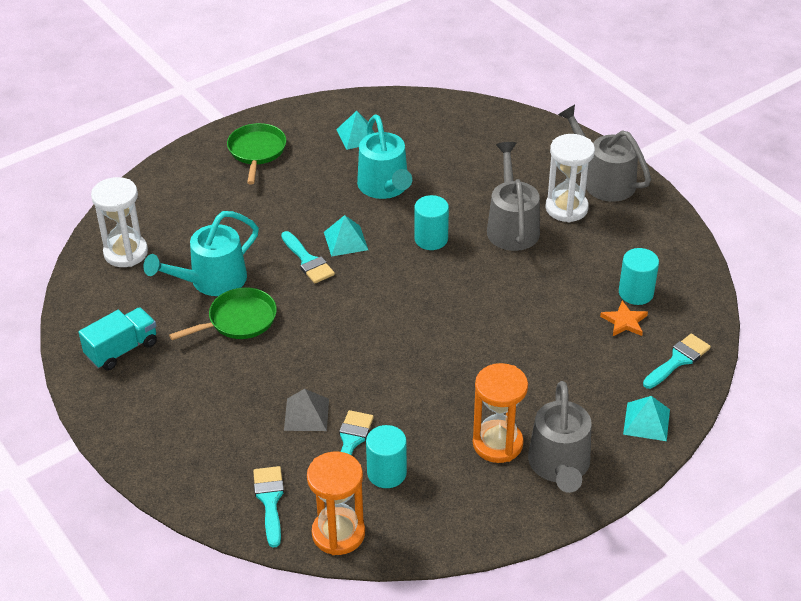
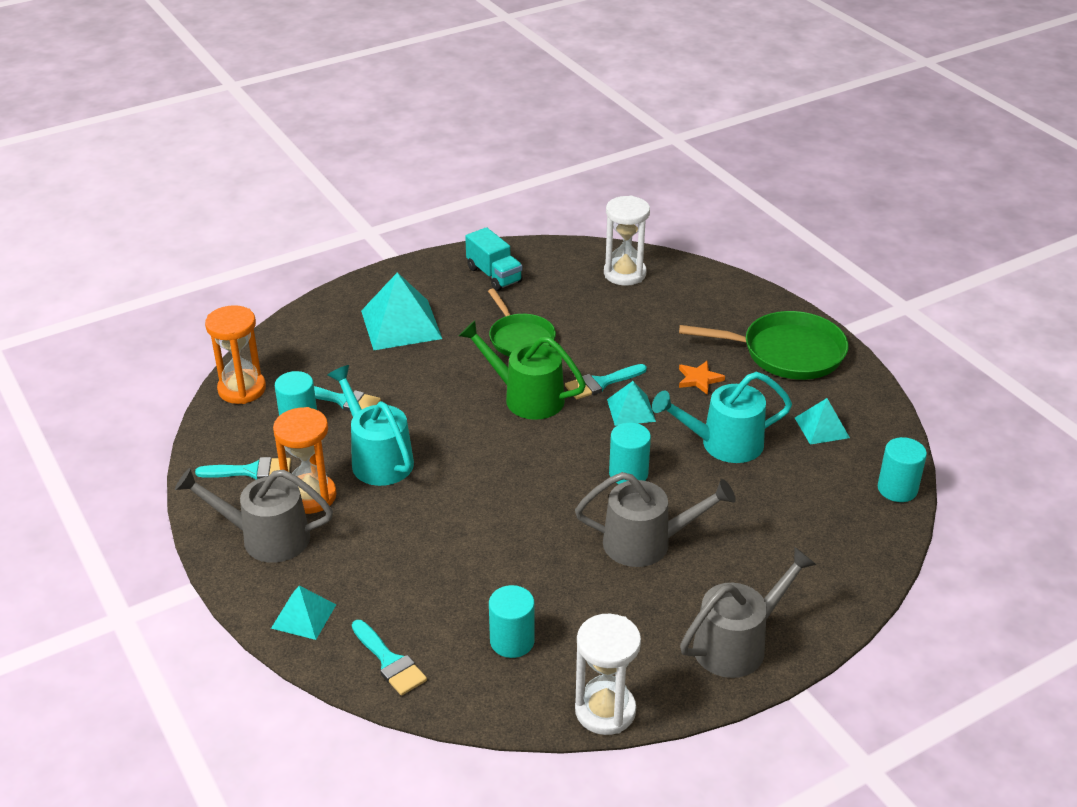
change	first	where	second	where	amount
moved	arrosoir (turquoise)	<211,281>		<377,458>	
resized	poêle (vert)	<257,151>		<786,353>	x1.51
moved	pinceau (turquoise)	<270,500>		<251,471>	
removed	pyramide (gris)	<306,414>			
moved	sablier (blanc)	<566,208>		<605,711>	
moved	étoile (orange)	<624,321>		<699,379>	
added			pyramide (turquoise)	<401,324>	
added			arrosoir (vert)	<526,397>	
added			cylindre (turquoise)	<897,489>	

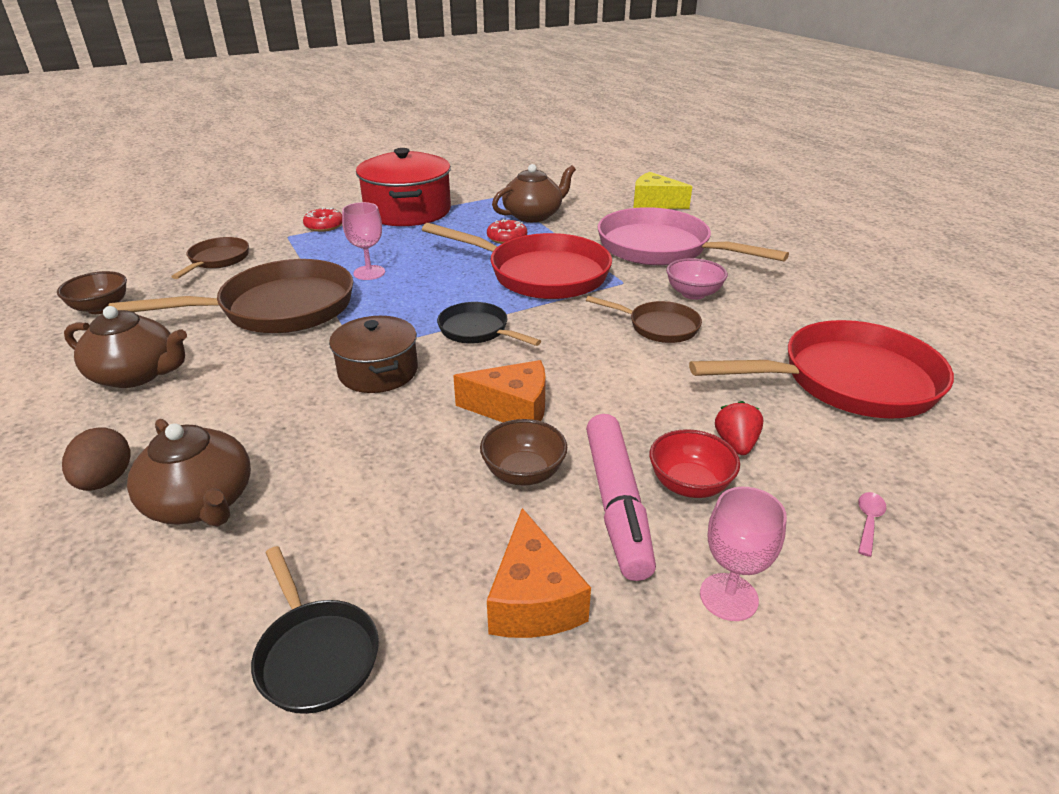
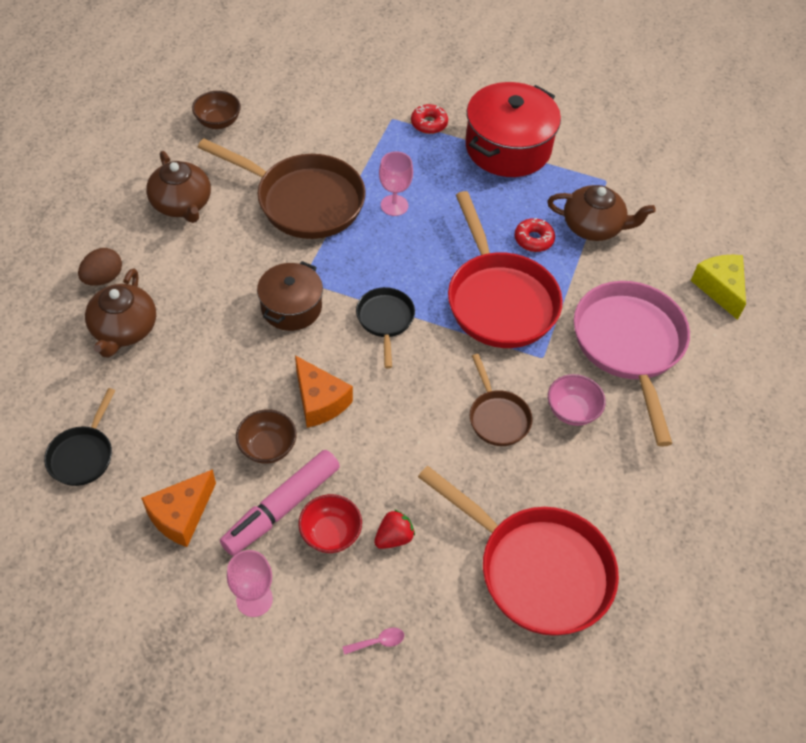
change	first	where	second	where	amount
removed	poêle (marron)	<217,260>			

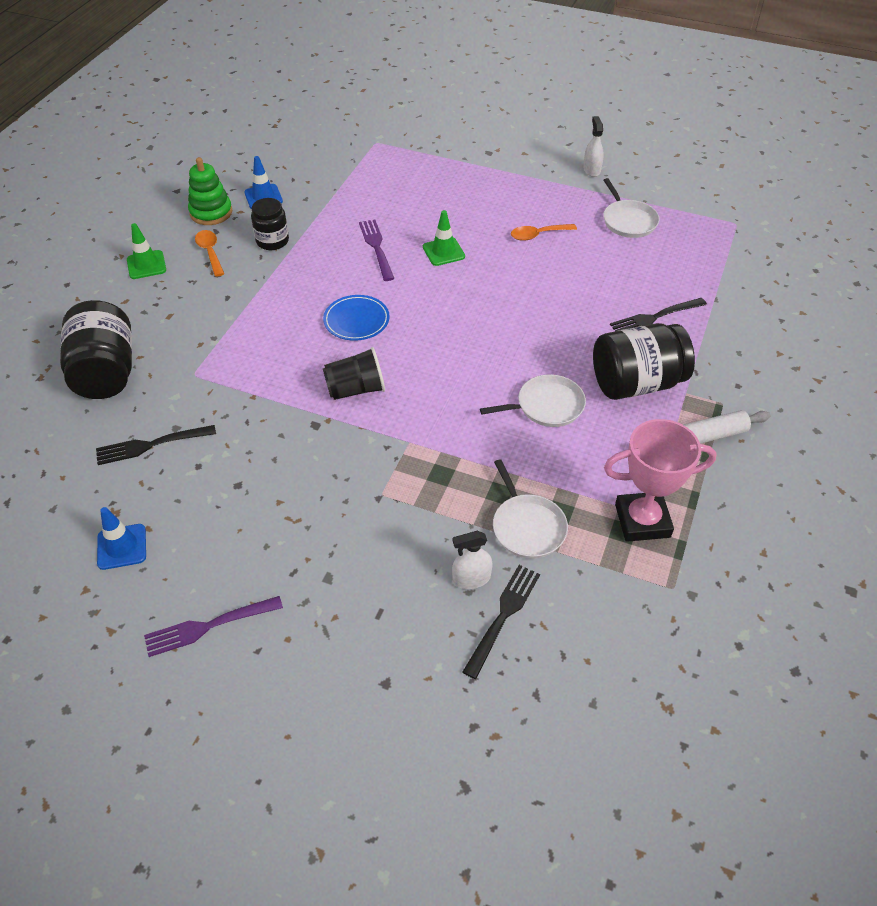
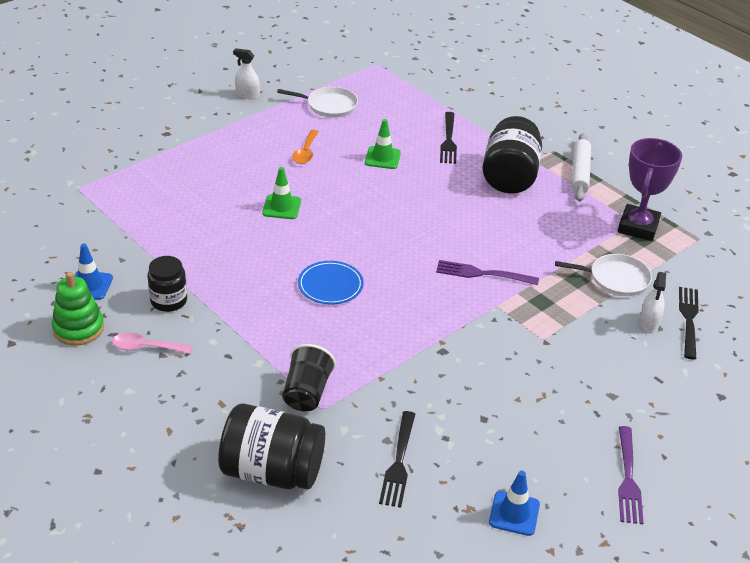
change	first	where	second	where	amount
moved	cône de chantier (vert)	<146,265>		<382,158>	
recoloured	cuillère (orange)	<210,252>	cuillère (rose)	<146,347>	
moved	gobelet (noir)	<356,389>		<307,393>	
moved	fourchette (violet)	<376,247>		<482,274>	
turned	fourchette (noir)	<503,616>		<688,319>	45 degrees clockwise
removed	poêle (blanc)	<546,406>			
recoloured	trophée (rose)	<642,520>	trophée (violet)	<638,227>	

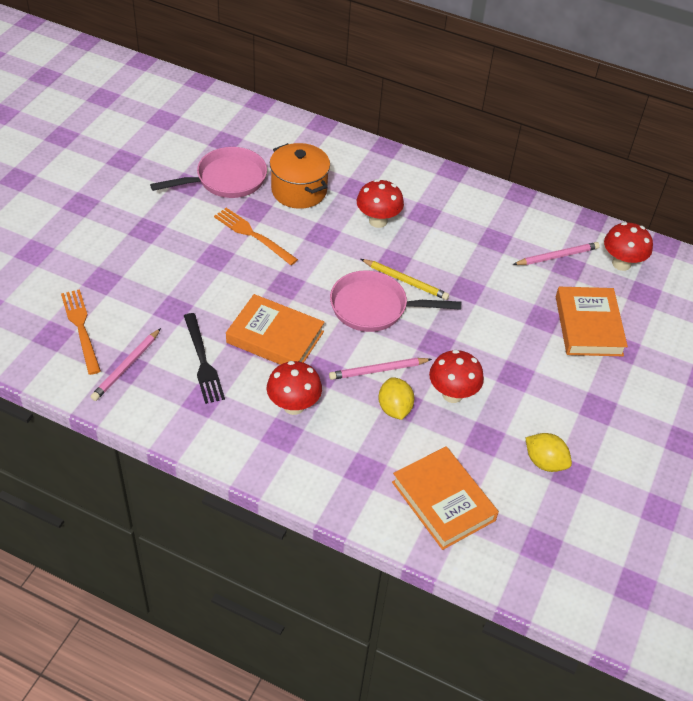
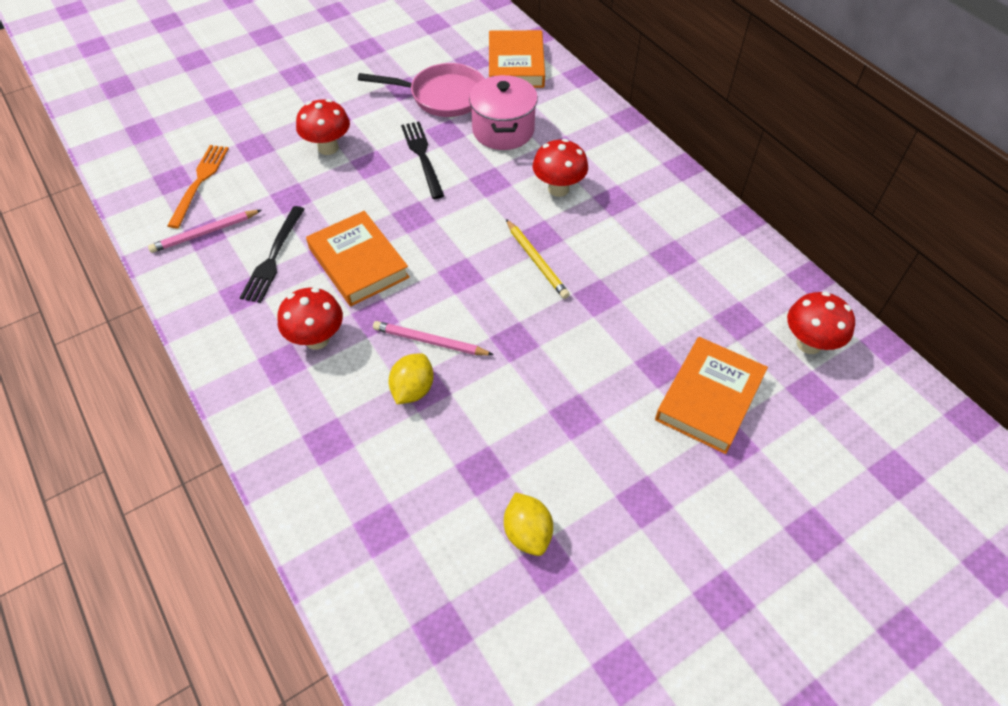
change	first	where	second	where	amount
recoloured	fourchette (orange)	<253,235>	fourchette (noir)	<422,156>	
recoloured	marmite (orange)	<299,190>	marmite (rose)	<503,130>	
removed	poêle (rose)	<374,307>			
moved	livre (orange)	<443,501>		<516,65>	
moved	champignon (rouge)	<452,394>		<328,148>	
removed	crayon (rose)	<557,256>			

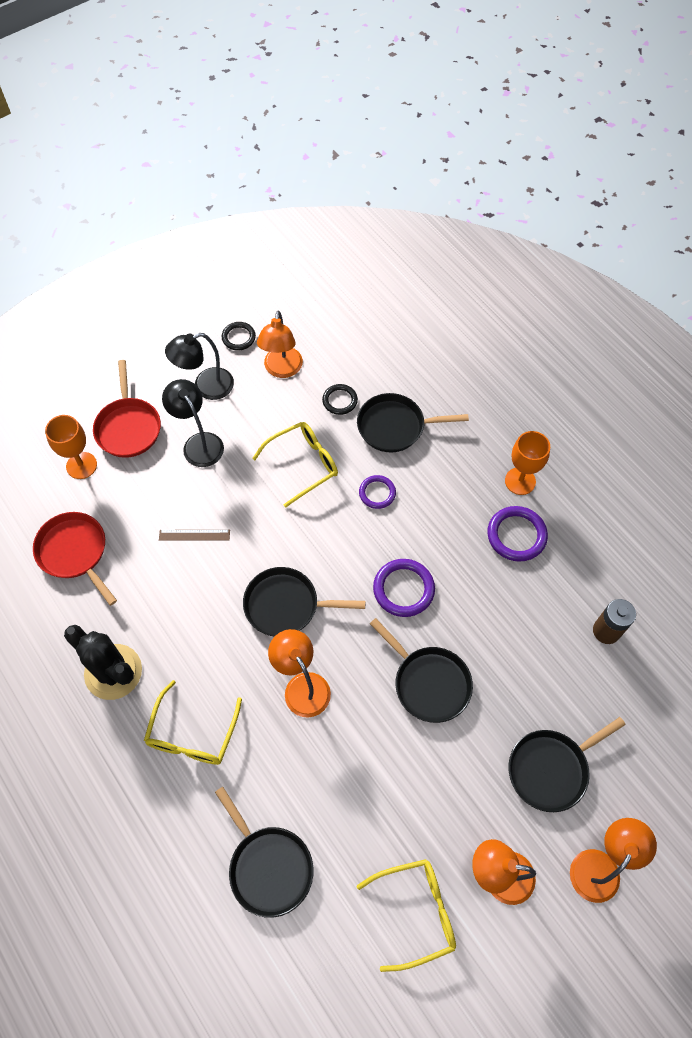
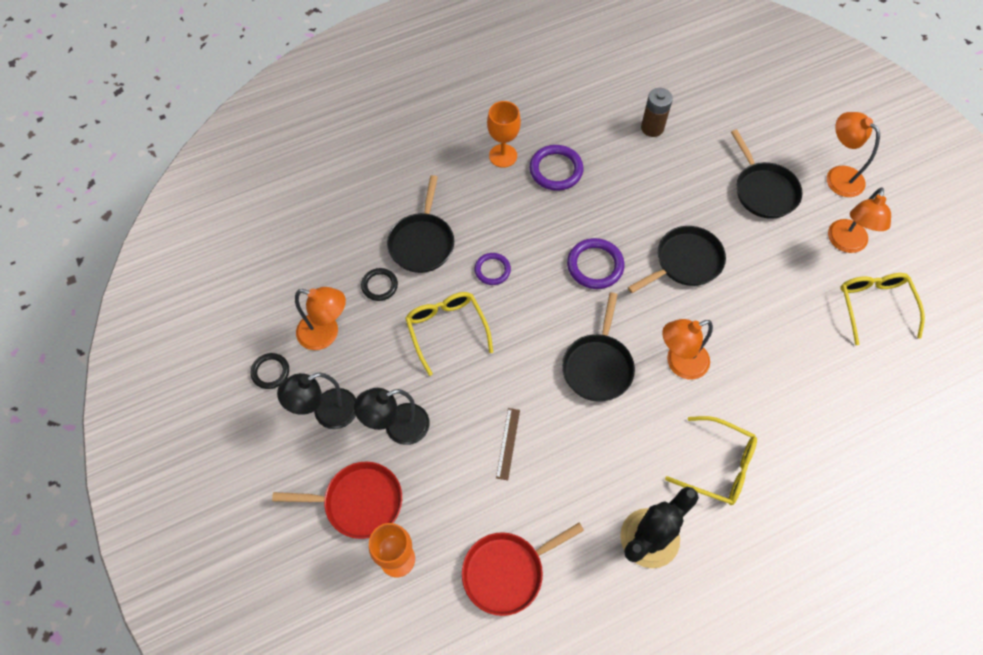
change	first	where	second	where	amount
turned	lampe (noir)	<206,387>		<327,413>	75 degrees clockwise
removed	poêle (noir)	<268,866>			

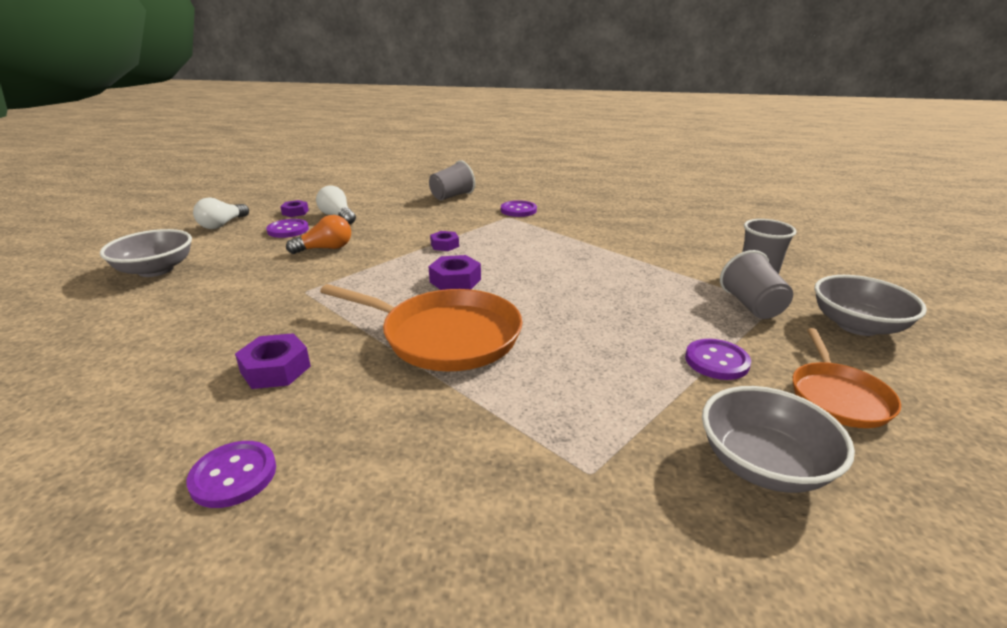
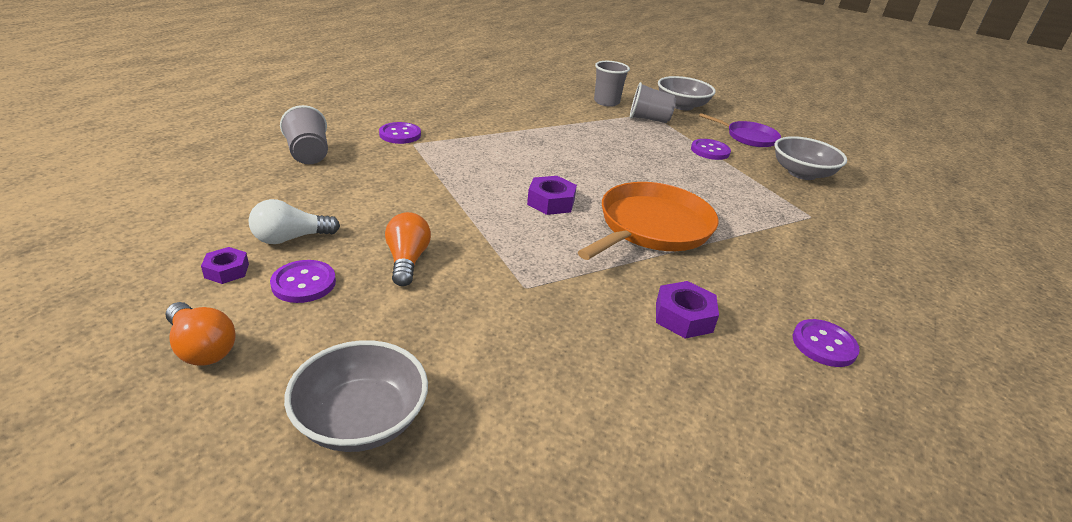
change	first	where	second	where	amount
recoloured	ampoule (blanc)	<222,225>	ampoule (orange)	<202,347>	
removed	écrou (violet)	<444,245>			
recoloured	poêle (orange)	<838,397>	poêle (violet)	<748,137>	

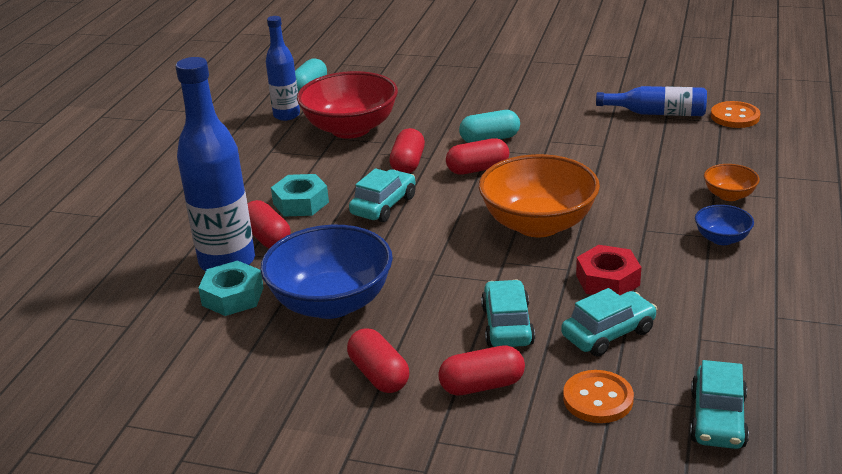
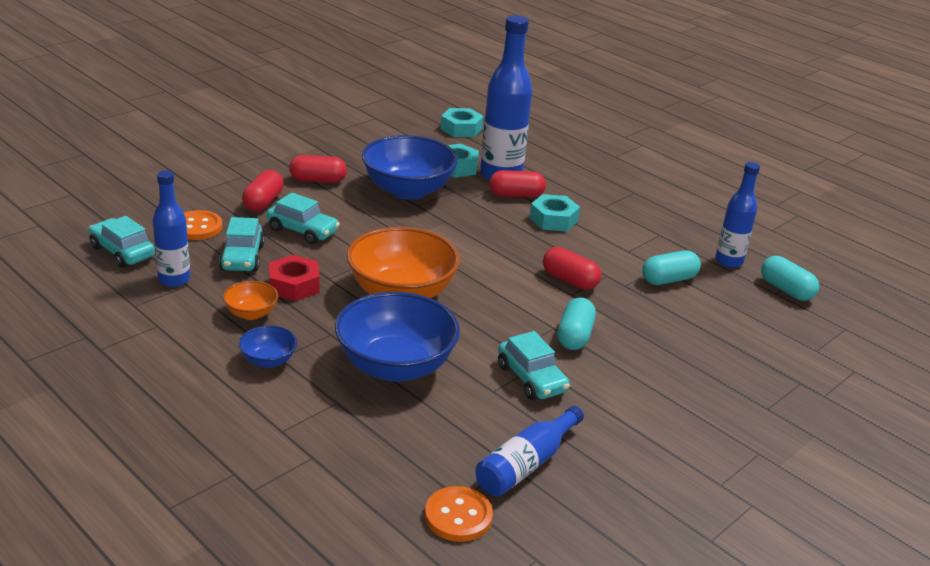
change	first	where	second	where	amount
replaced	bol (rouge)	<350,129>	gélule (turquoise)	<668,279>	
moved	voiture (turquoise)	<383,205>		<531,379>	
removed	gélule (rouge)	<478,169>			
moved	bol (orange)	<729,195>		<251,313>	
added			bouteille (bleu)	<174,280>	
added			bol (bleu)	<395,366>	
added			écrou (turquoise)	<461,129>	

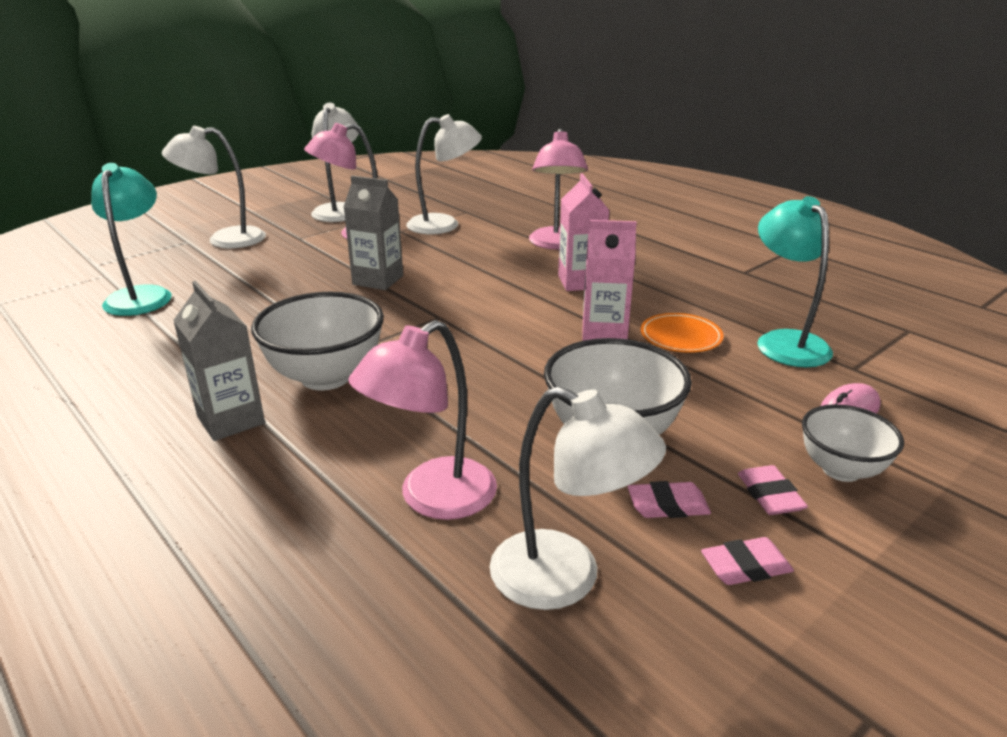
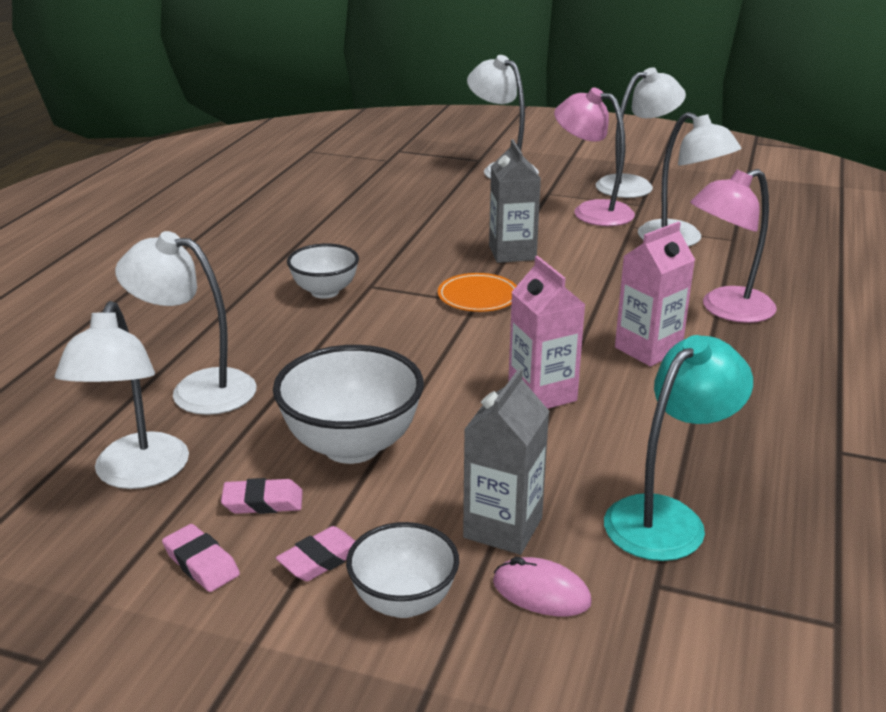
change	first	where	second	where	amount
removed	lampe (turquoise)	<142,295>			
moved	brique de lait (gris)	<231,420>		<503,528>	
resized	bol (blanc)	<326,377>		<325,292>	x0.62
recoloured	lampe (rose)	<432,498>	lampe (blanc)	<197,389>	
turned	gomme (rose)	<668,506>		<263,502>	60 degrees counterclockwise
moved	assiette (orange)	<680,337>		<478,296>	

